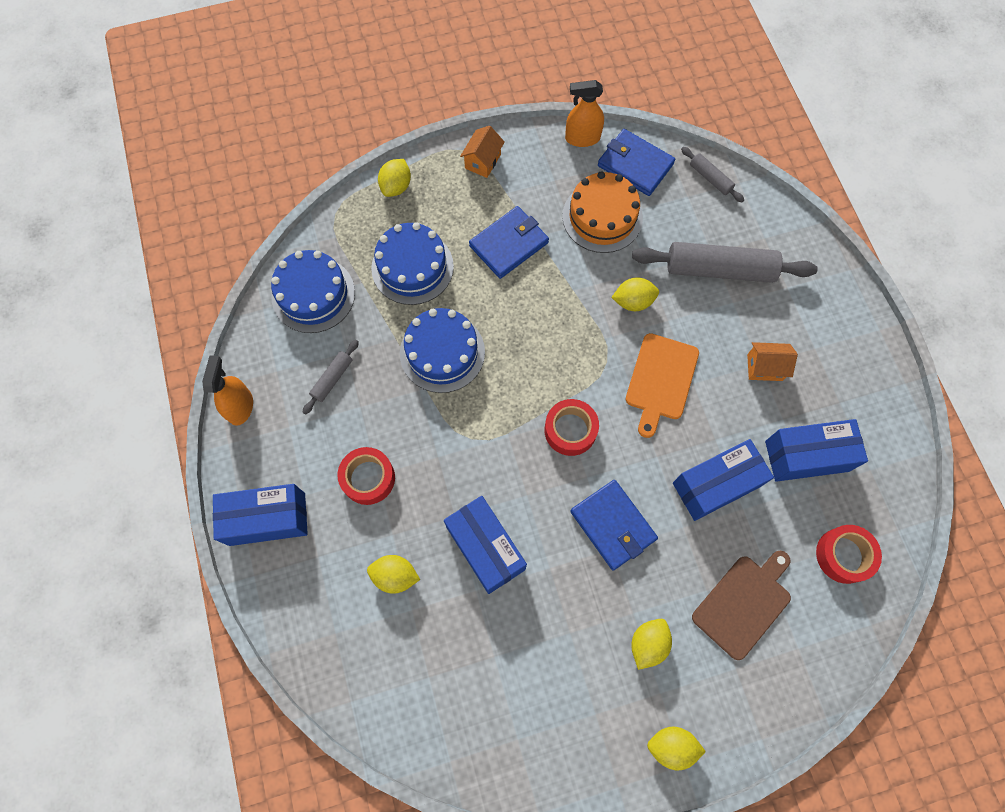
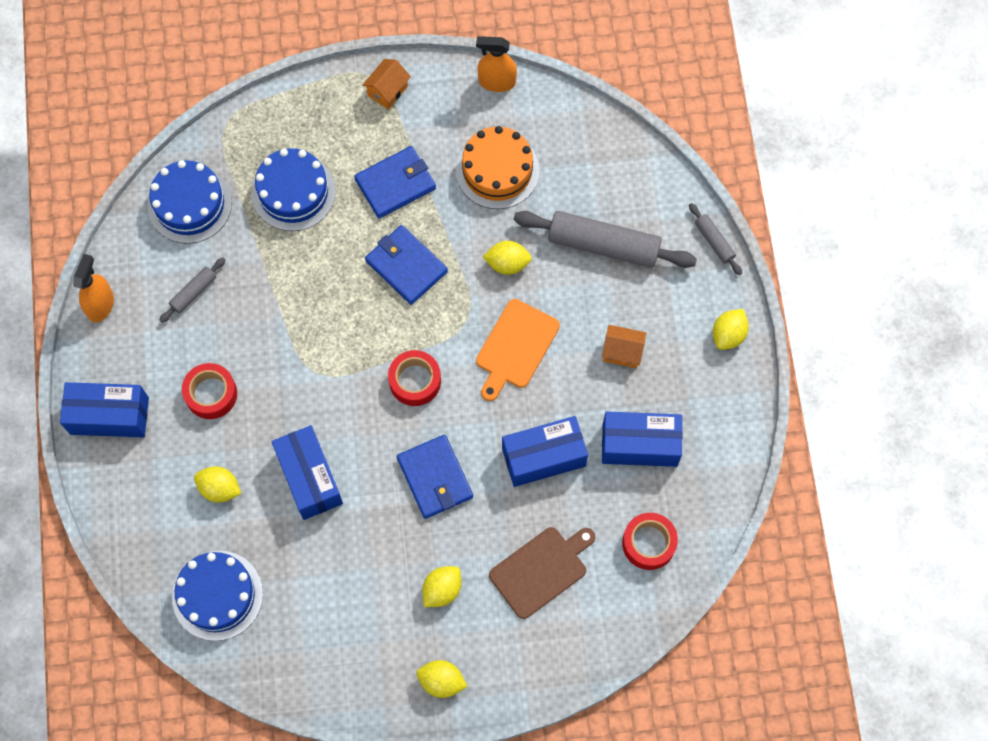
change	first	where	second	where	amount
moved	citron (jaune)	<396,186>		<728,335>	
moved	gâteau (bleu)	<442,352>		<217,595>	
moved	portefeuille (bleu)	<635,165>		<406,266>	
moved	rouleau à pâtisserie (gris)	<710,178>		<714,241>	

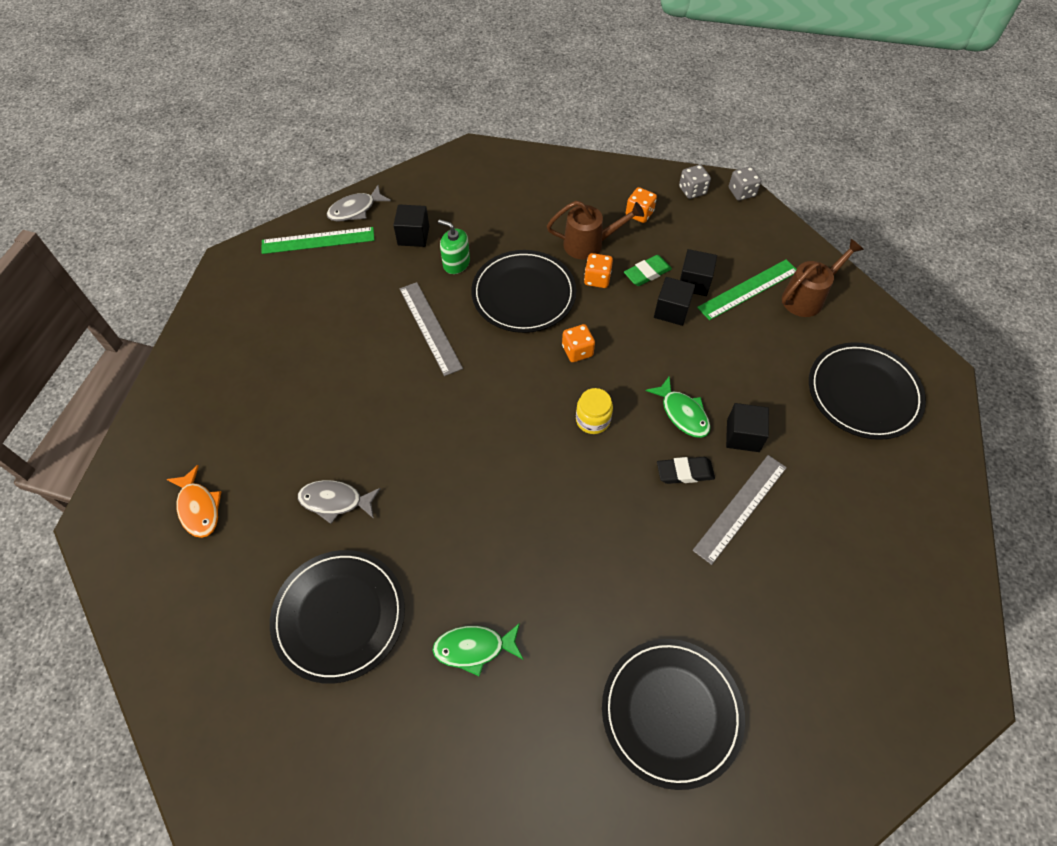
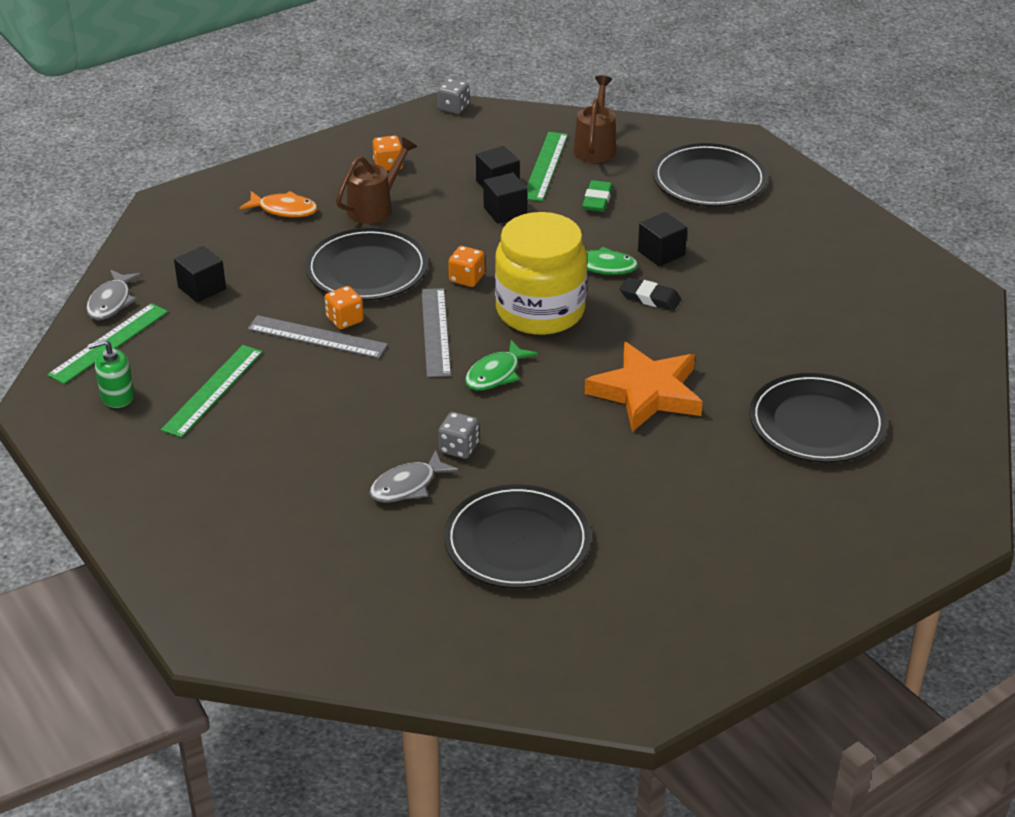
change	first	where	second	where	amount
moved	poisson (orange)	<199,508>		<284,210>	
moved	poisson (vert)	<474,648>		<496,374>	
moved	distributeur de savon (vert)	<456,263>		<117,396>	
resized	bocal (jaune)	<592,420>		<540,311>	x2.35
moved	dé (orange)	<597,279>		<345,320>	
moved	gomme (vert)	<647,273>		<597,200>	
turned	gomme (noir)	<684,472>		<650,298>	75 degrees clockwise
moved	dé (gris)	<692,190>		<459,448>	
moved	règle (gris)	<740,508>		<436,332>	
added			règle (vert)	<213,390>	
added			étoile (orange)	<646,392>	

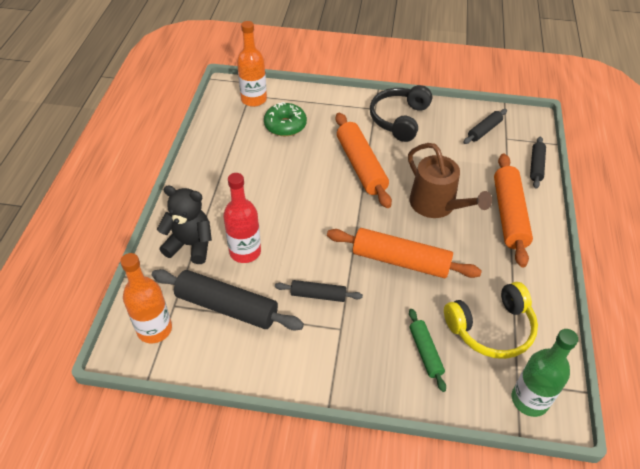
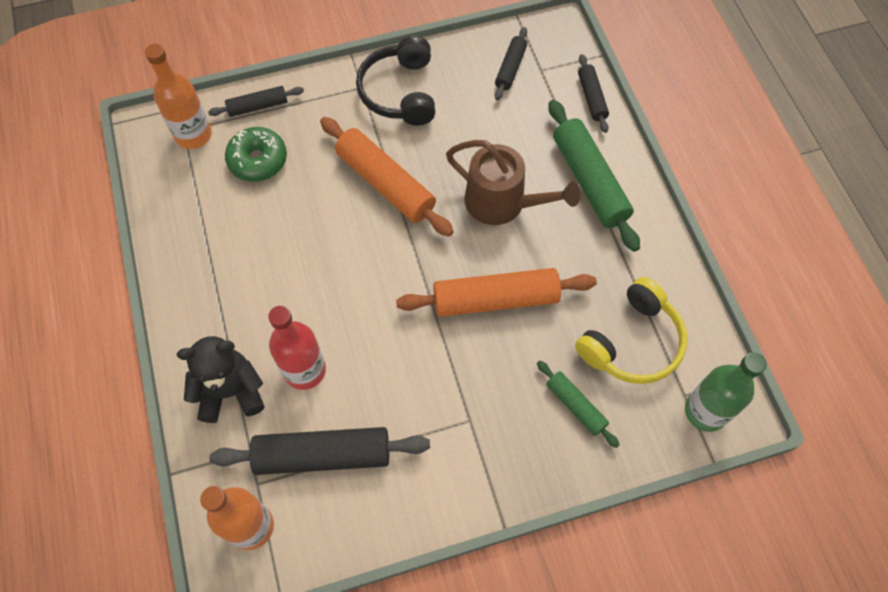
change	first	where	second	where	amount
moved	rouleau à pâtisserie (noir)	<318,295>		<258,106>	
recoloured	rouleau à pâtisserie (orange)	<509,215>	rouleau à pâtisserie (vert)	<589,181>	

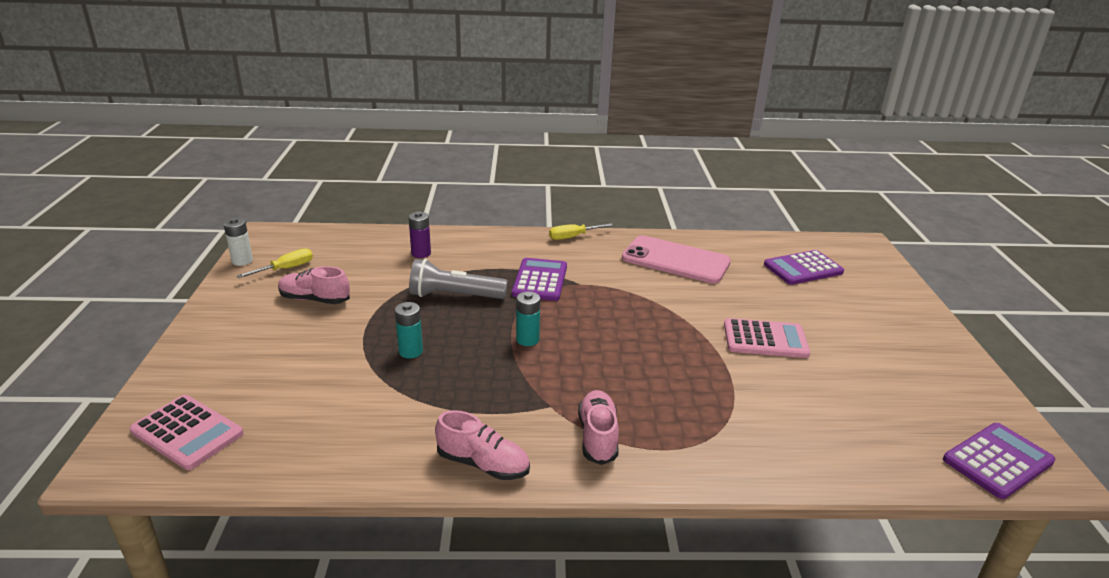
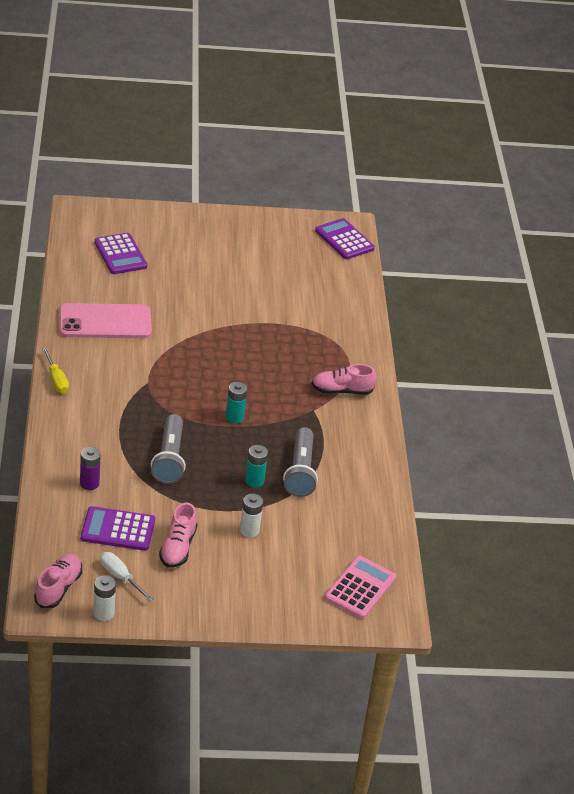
change	first	where	second	where	amount
recoloured	tournevis (jaune)	<285,269>	tournevis (blanc)	<120,577>	
moved	chaussure (rose)	<483,464>		<58,588>	
moved	calculatrice (violet)	<540,280>		<118,529>	
turned	téléphone (rose)	<675,260>		<105,322>	60 degrees clockwise
removed	calculatrice (rose)	<765,339>			
added			pile (blanc)	<249,530>	
added			lampe de poche (gris)	<300,471>	

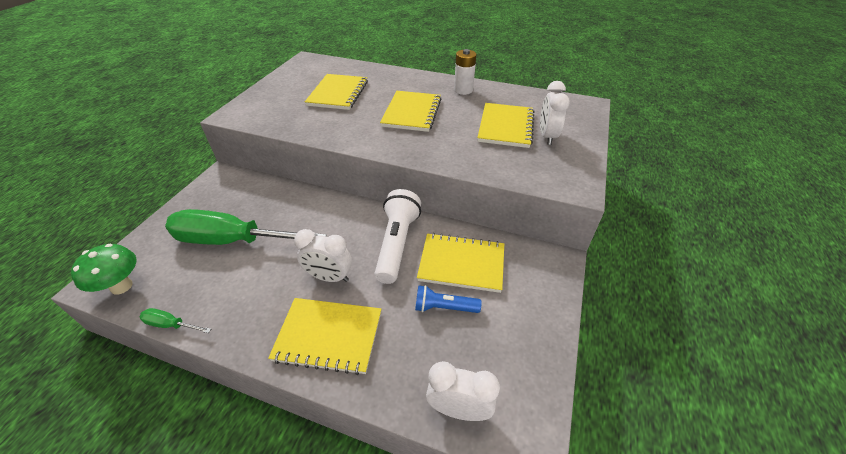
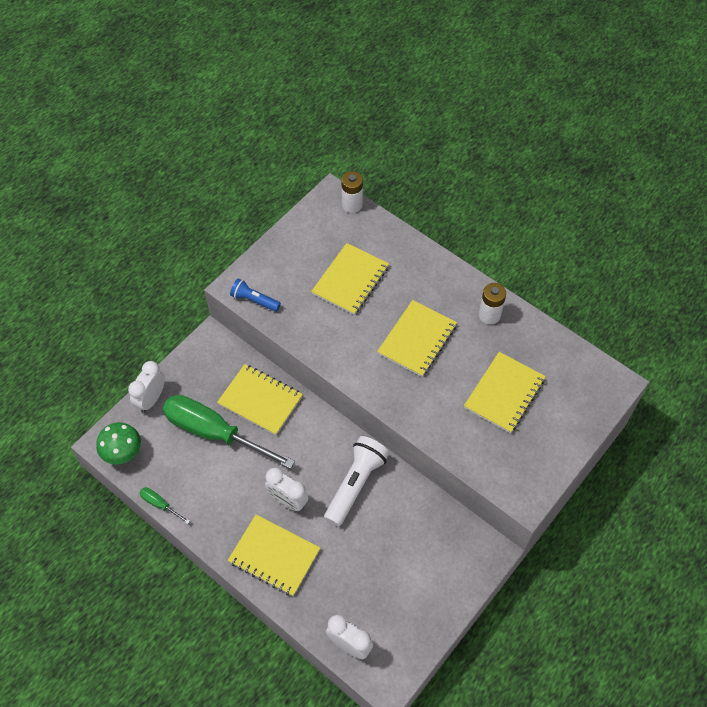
change	first	where	second	where	amount
moved	lampe de poche (bleu)	<444,307>		<254,300>	
moved	carnet (jaune)	<461,264>		<260,400>	
moved	réveil (blanc)	<547,136>		<151,399>	
added			pile (blanc)	<352,205>	

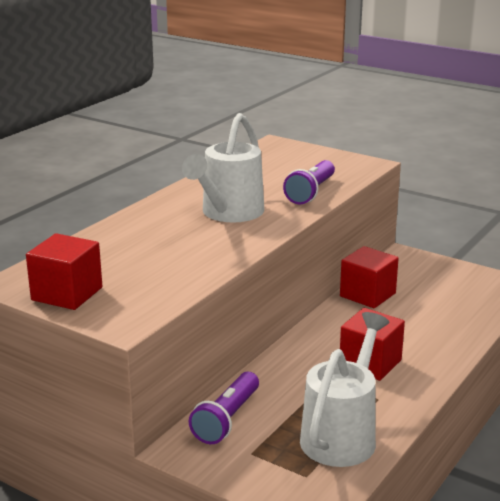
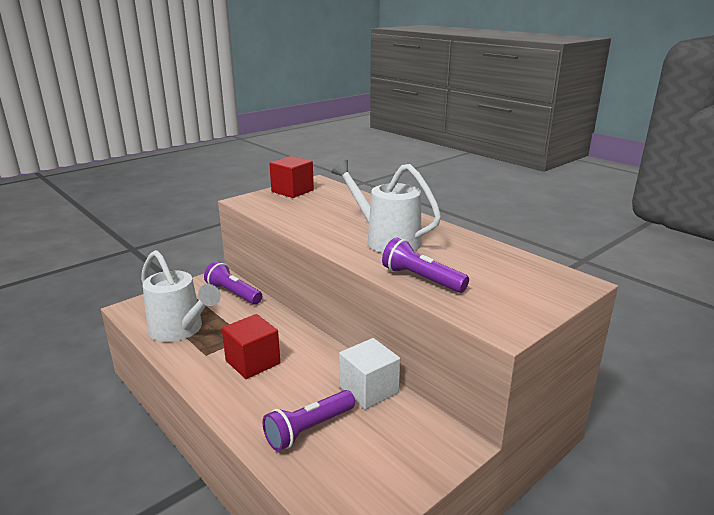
change	first	where	second	where	amount
recoloured	cube (rouge)	<367,295>	cube (blanc)	<369,390>	
added			lampe de poche (violet)	<308,429>	

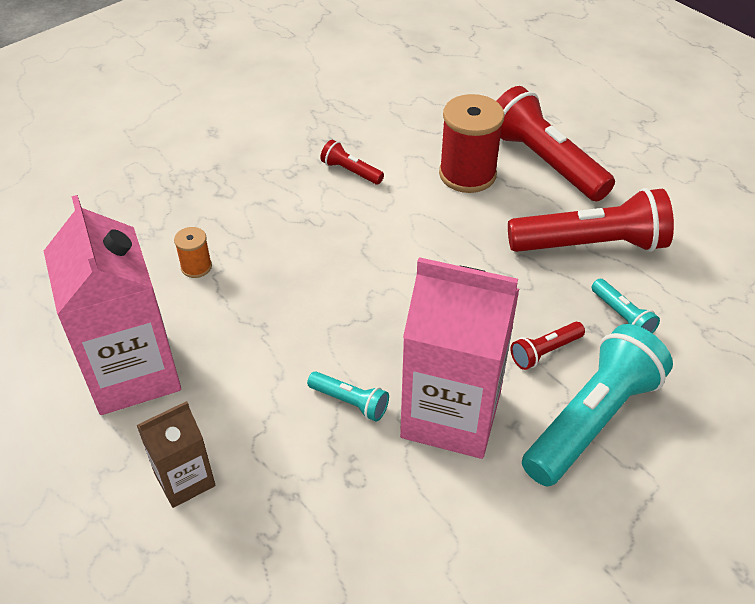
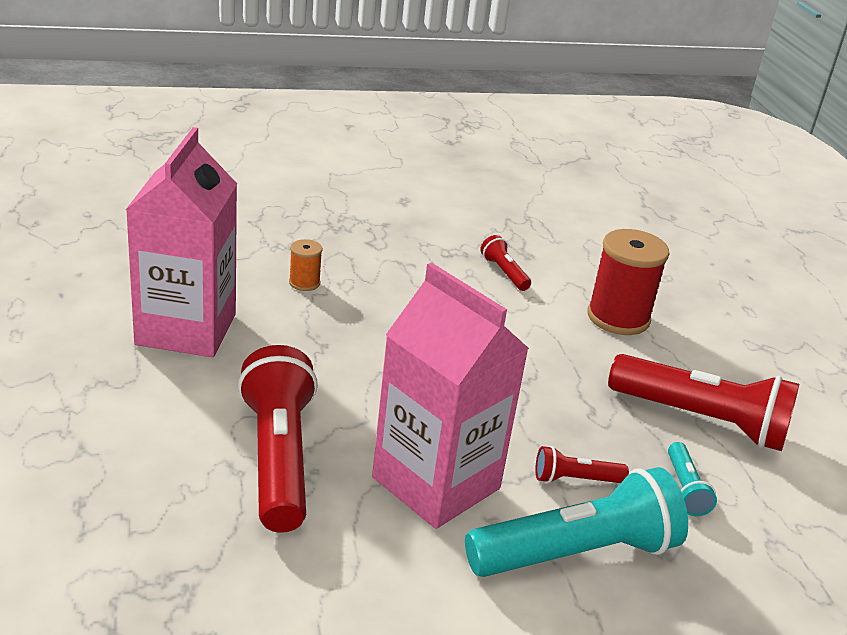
change	first	where	second	where	amount
removed	brique de lait (marron)	<184,479>			
removed	lampe de poche (turquoise)	<350,402>			
moved	lampe de poche (rouge)	<544,162>		<279,457>	

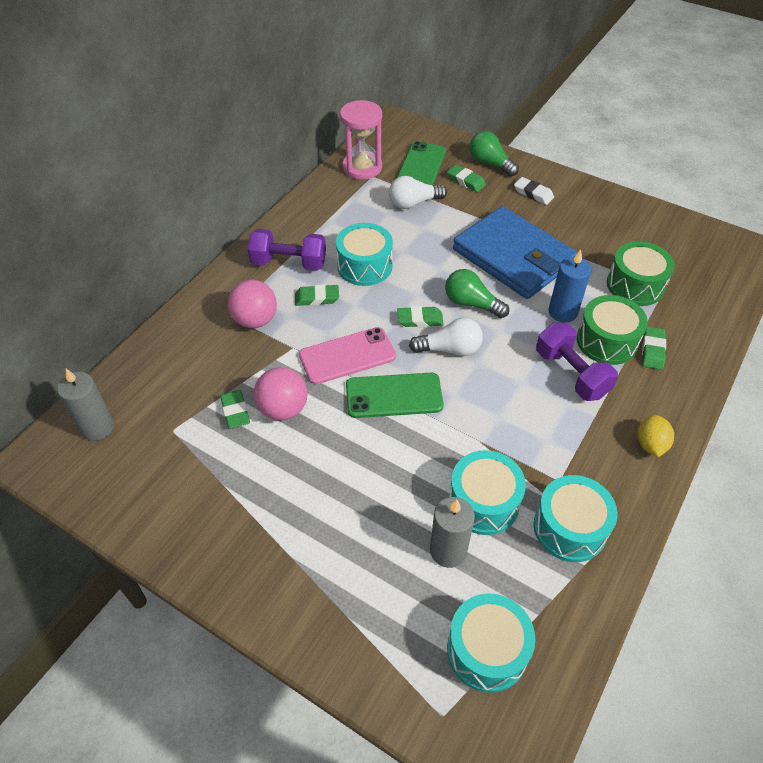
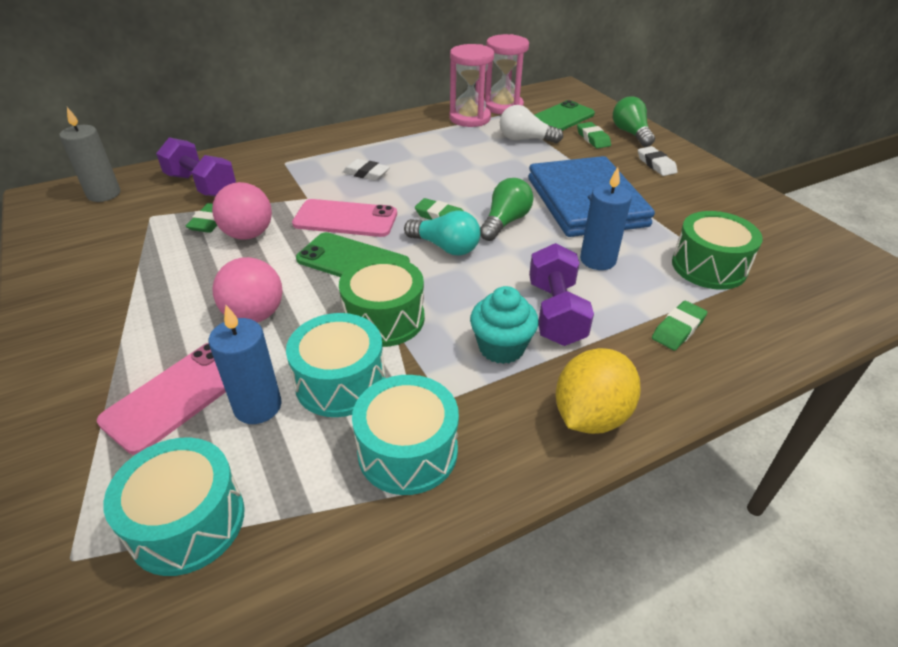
change	first	where	second	where	amount
moved	balle (rose)	<255,320>		<255,315>	
moved	haltère (violet)	<289,263>		<201,185>	
recoloured	gomme (vert)	<317,298>	gomme (blanc)	<366,173>	
removed	tambour (turquoise)	<364,266>			
recoloured	ampoule (blanc)	<450,349>	ampoule (turquoise)	<445,247>	
recoloured	bougie (gris)	<448,551>	bougie (bleu)	<258,406>	
turned	ampoule (vert)	<471,304>		<505,222>	60 degrees clockwise
moved	tambour (vert)	<606,341>		<384,318>	
resized	citron (jaune)	<650,444>		<590,416>	x1.60
added			téléphone (rose)	<177,396>	
added			sablier (rose)	<470,118>	
added			muffin (turquoise)	<501,347>	

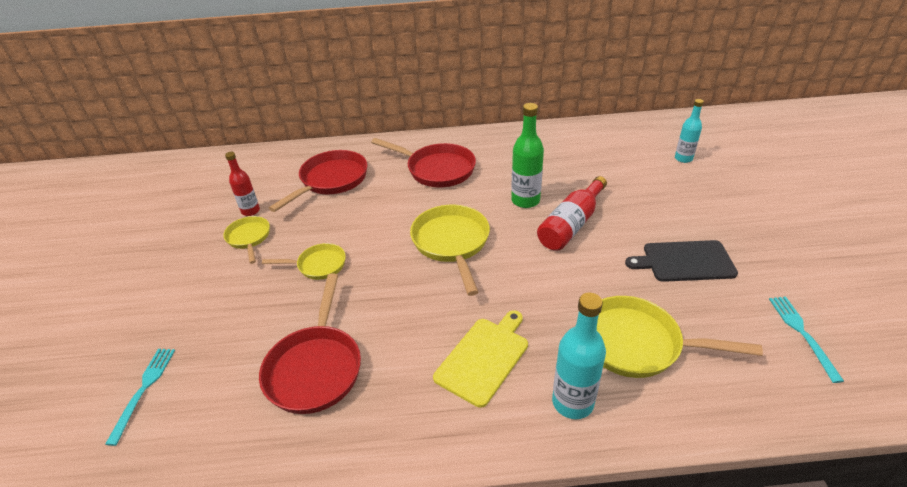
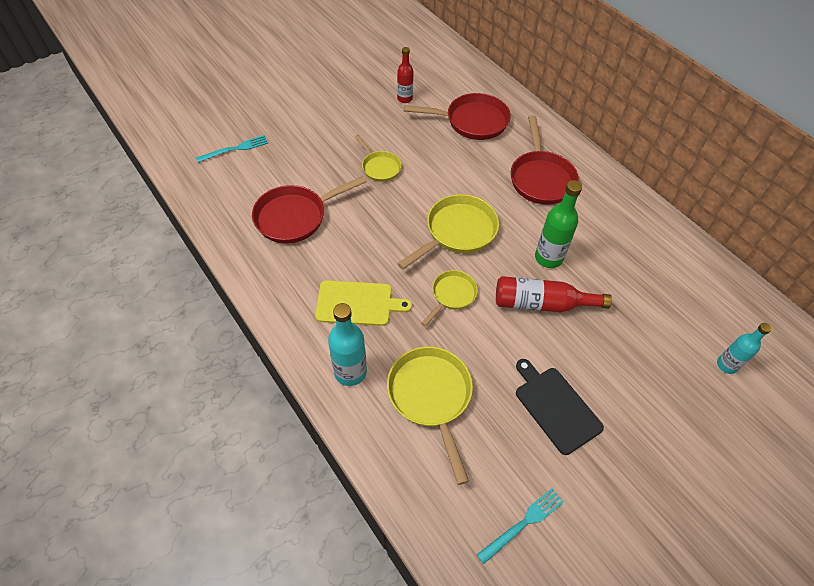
change	first	where	second	where	amount
moved	poêle (jaune)	<249,238>		<452,295>	

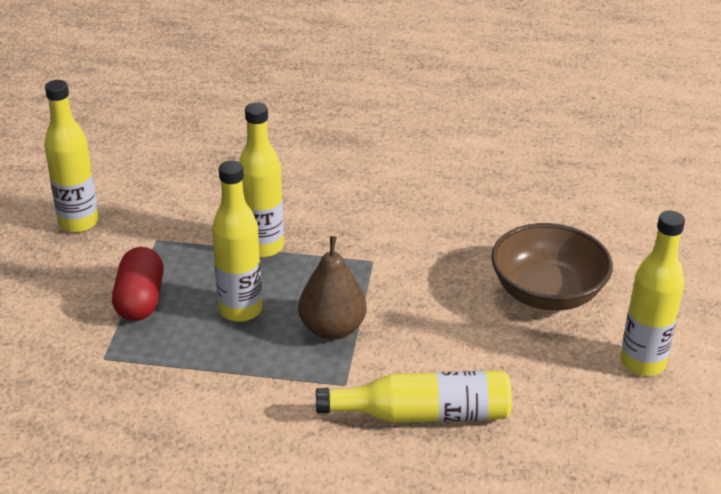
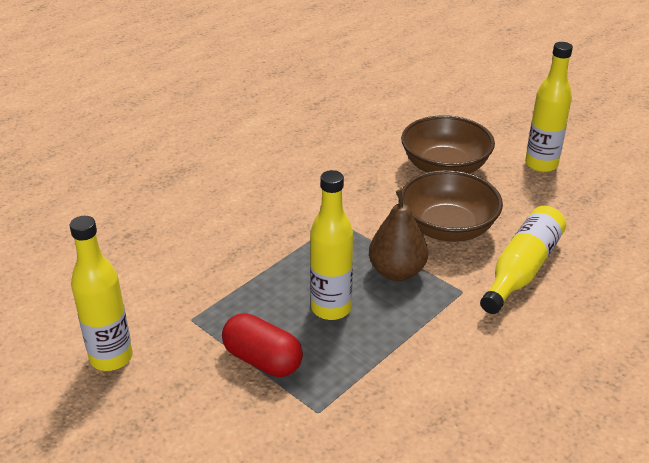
change	first	where	second	where	amount
removed	bouteille (jaune)	<263,247>			
added			bol (marron)	<447,228>	

